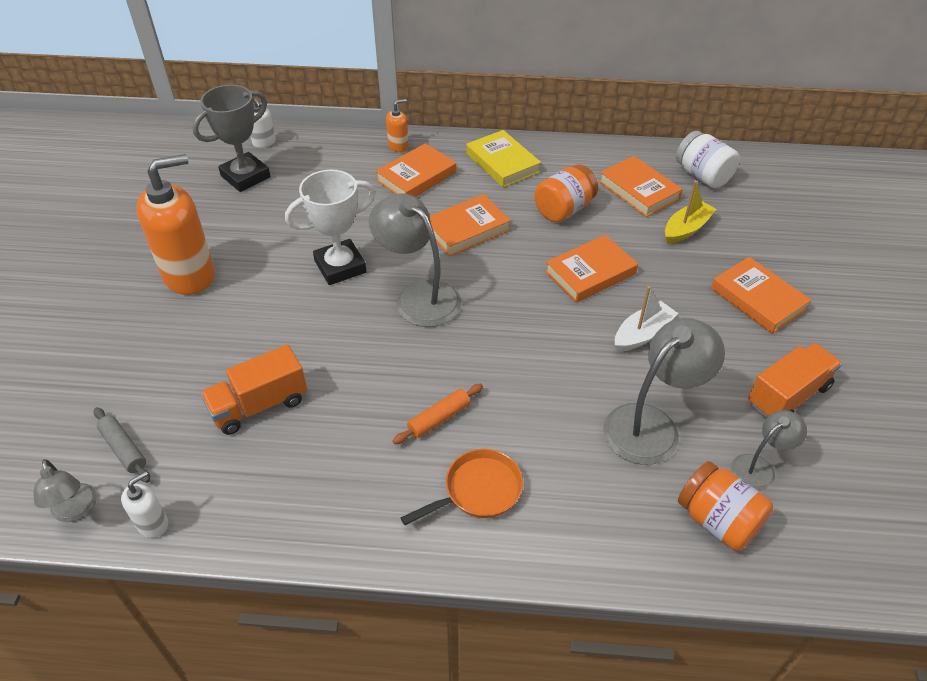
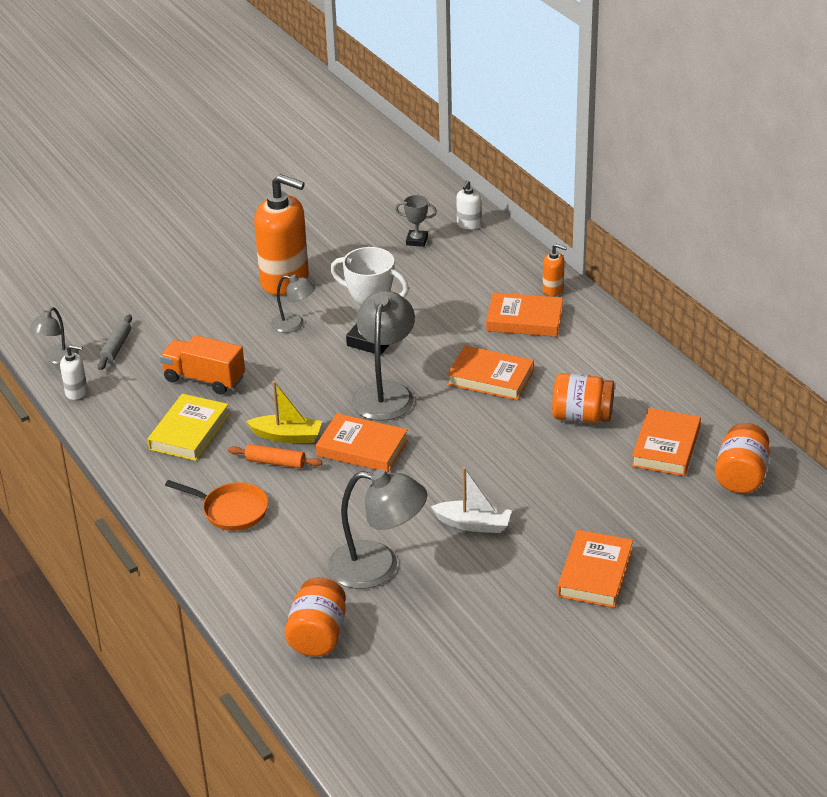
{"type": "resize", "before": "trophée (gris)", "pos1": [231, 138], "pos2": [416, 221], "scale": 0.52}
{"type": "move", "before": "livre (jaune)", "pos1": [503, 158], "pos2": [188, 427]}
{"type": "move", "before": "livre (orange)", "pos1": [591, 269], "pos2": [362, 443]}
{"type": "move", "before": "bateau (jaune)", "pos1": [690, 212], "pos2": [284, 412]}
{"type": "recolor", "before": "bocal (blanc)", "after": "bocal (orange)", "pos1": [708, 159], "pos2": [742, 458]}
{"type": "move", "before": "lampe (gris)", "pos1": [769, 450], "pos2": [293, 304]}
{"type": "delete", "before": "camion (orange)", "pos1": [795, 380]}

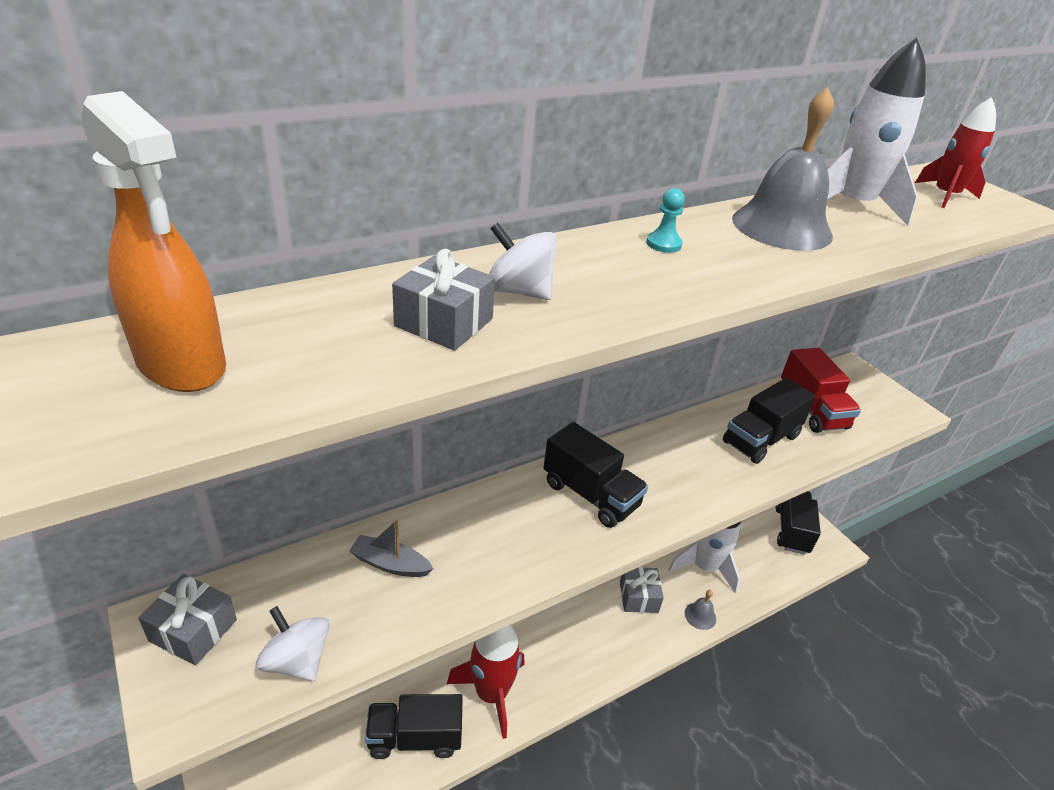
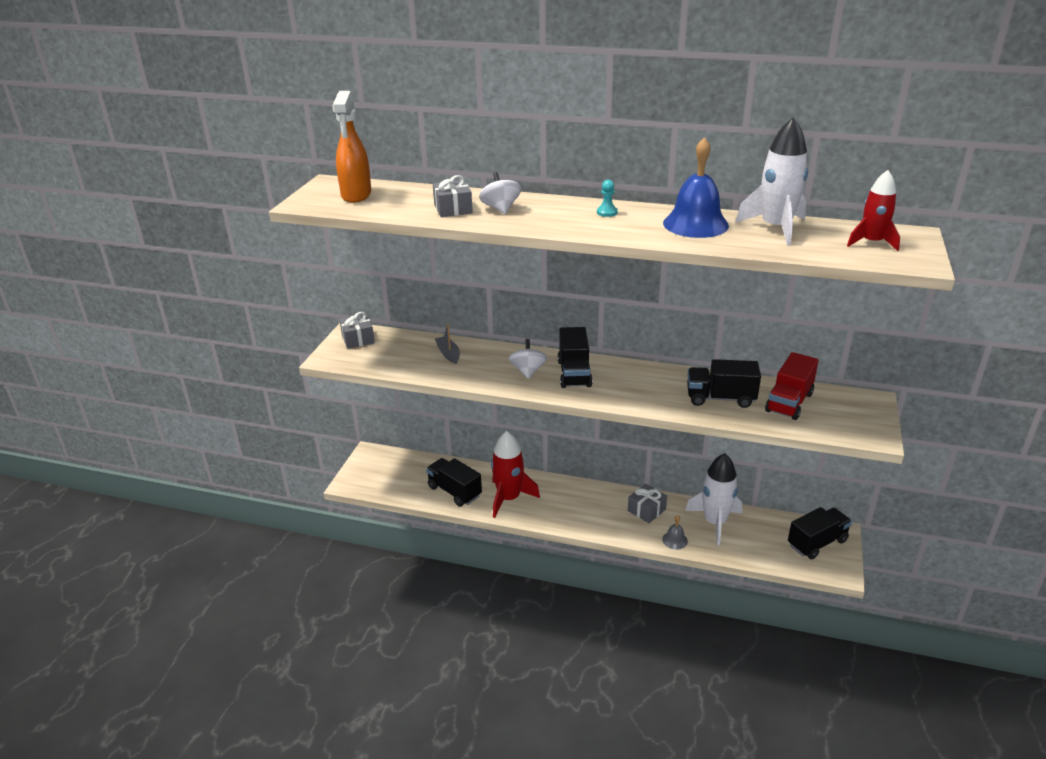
{"type": "move", "before": "toupie (blanc)", "pos1": [293, 643], "pos2": [528, 359]}
{"type": "recolor", "before": "cloche (gris)", "after": "cloche (bleu)", "pos1": [783, 169], "pos2": [696, 187]}

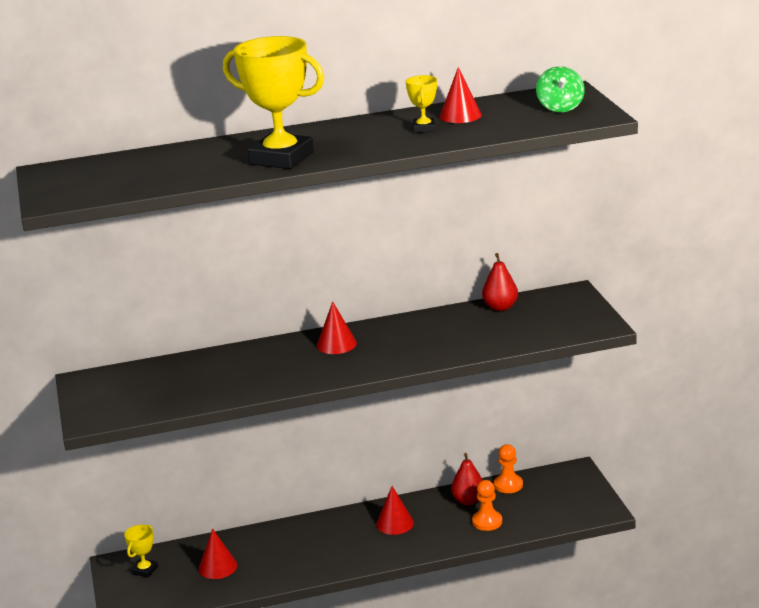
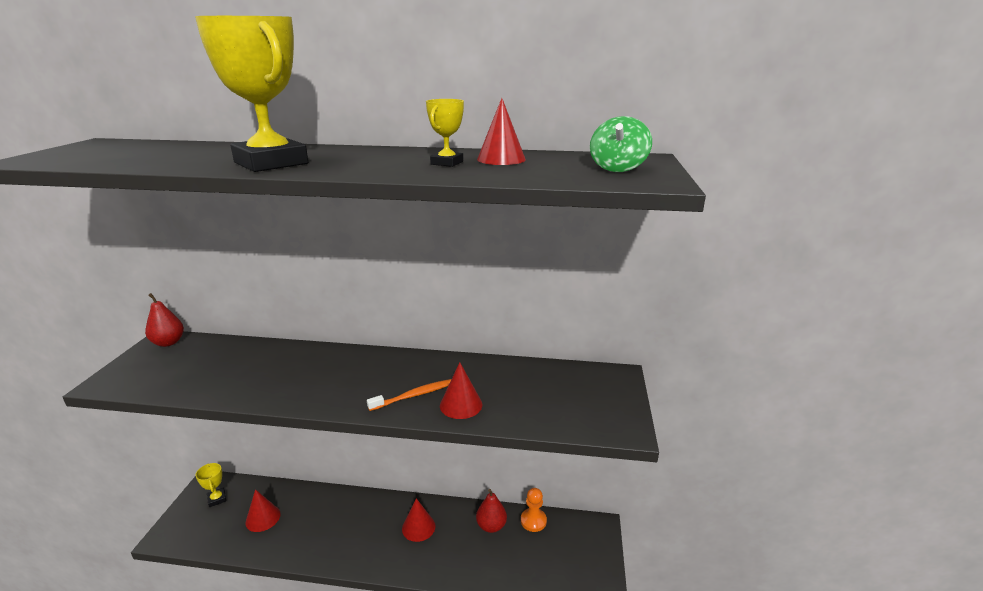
{"type": "rotate", "before": "trophée (jaune)", "pos1": [141, 551], "pos2": [210, 485], "turn": -75}
{"type": "move", "before": "cône (rouge)", "pos1": [337, 327], "pos2": [461, 390]}
{"type": "delete", "before": "pion (orange)", "pos1": [487, 505]}
{"type": "move", "before": "poire (rouge)", "pos1": [500, 282], "pos2": [164, 320]}
{"type": "insert", "after": "brosse à dents (orange)", "pos2": [409, 395]}

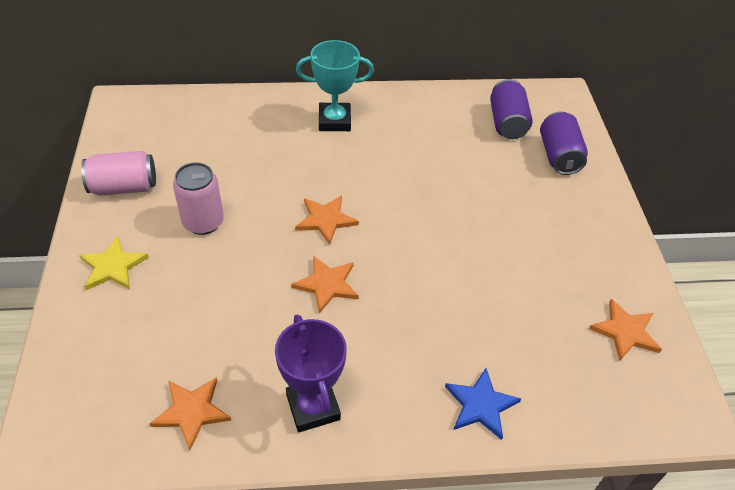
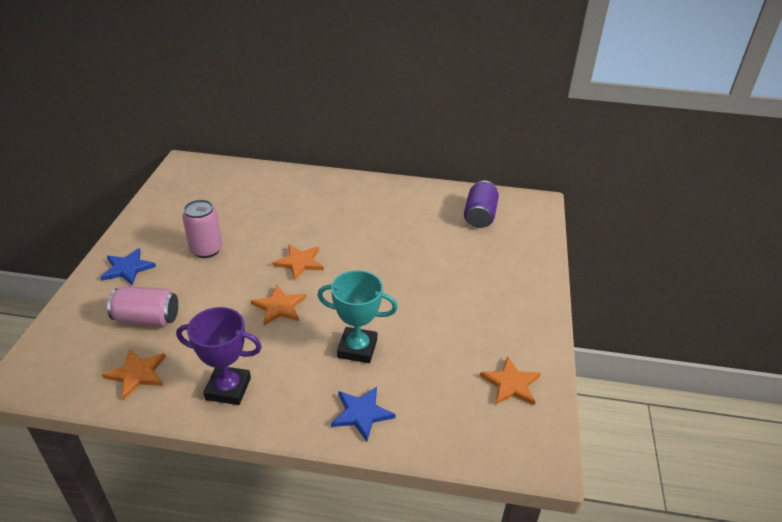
{"type": "recolor", "before": "étoile (jaune)", "after": "étoile (bleu)", "pos1": [114, 263], "pos2": [128, 266]}
{"type": "move", "before": "canette (rose)", "pos1": [118, 173], "pos2": [142, 306]}
{"type": "rotate", "before": "trophée (violet)", "pos1": [311, 373], "pos2": [219, 356], "turn": -75}
{"type": "move", "before": "trophée (turquoise)", "pos1": [335, 85], "pos2": [357, 316]}
{"type": "delete", "before": "canette (violet)", "pos1": [564, 143]}

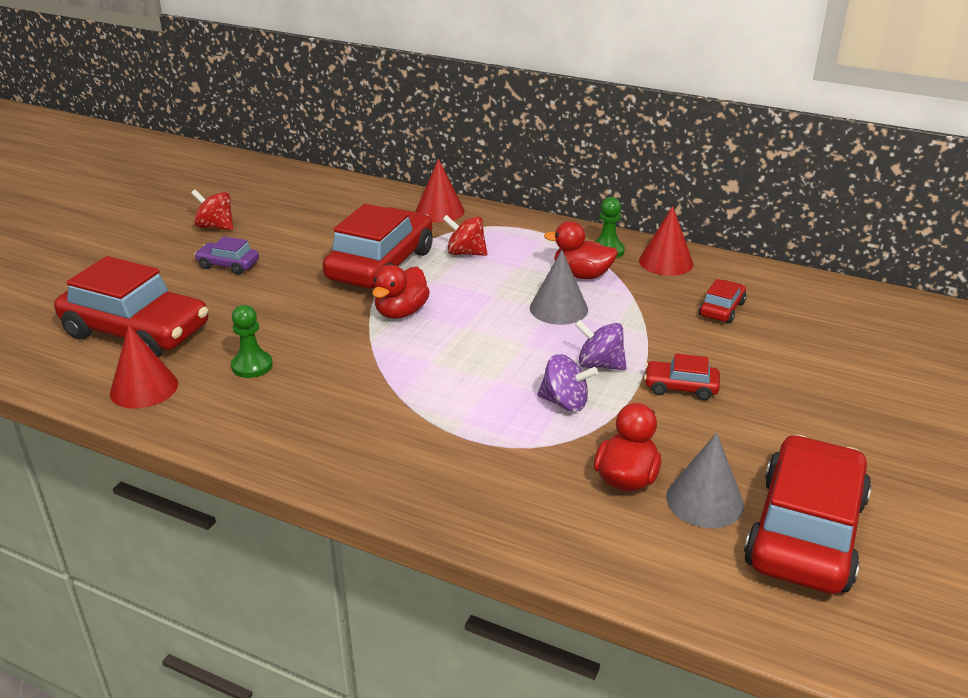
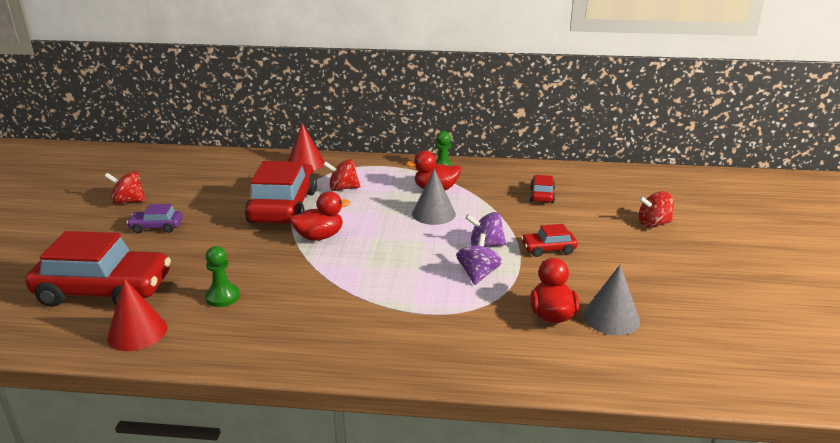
{"type": "rotate", "before": "canard (rouge)", "pos1": [401, 292], "pos2": [320, 216], "turn": -120}
{"type": "rotate", "before": "toupie (violet)", "pos1": [567, 383], "pos2": [479, 259], "turn": -75}
{"type": "delete", "before": "cône (rouge)", "pos1": [666, 241]}
{"type": "delete", "before": "voiture (rouge)", "pos1": [808, 514]}
{"type": "insert", "after": "toupie (rouge)", "pos2": [656, 209]}

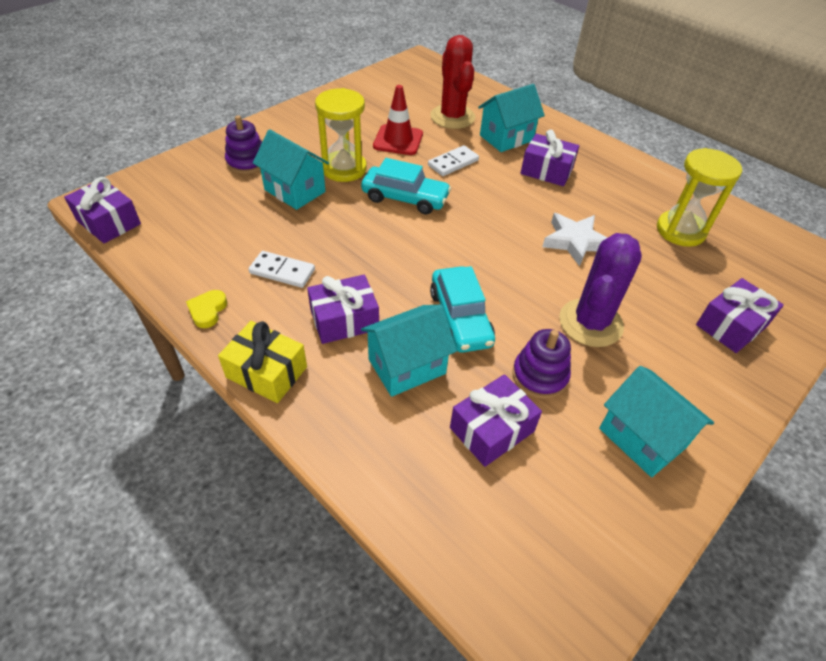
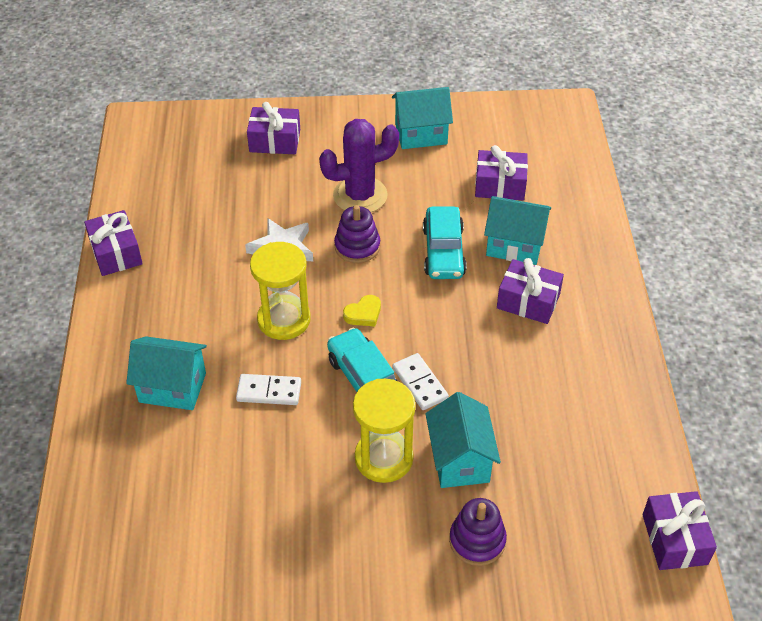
{"type": "move", "before": "cœur (jaune)", "pos1": [207, 309], "pos2": [362, 311]}
{"type": "delete", "before": "cadeau (jaune)", "pos1": [262, 362]}
{"type": "move", "before": "domino (blanc)", "pos1": [281, 269], "pos2": [421, 381]}
{"type": "delete", "before": "cône de chantier (rouge)", "pos1": [398, 120]}
{"type": "delete", "before": "cactus (rouge)", "pos1": [453, 82]}
{"type": "rotate", "before": "voiture (turquoise)", "pos1": [462, 309], "pos2": [445, 243], "turn": 150}
{"type": "move", "before": "jouet à empiler (violet)", "pos1": [541, 364], "pos2": [357, 234]}
{"type": "move", "before": "cadeau (violet)", "pos1": [550, 158], "pos2": [113, 243]}
{"type": "rotate", "before": "maison (turquoise)", "pos1": [656, 421], "pos2": [422, 118], "turn": 75}
{"type": "move", "before": "sablier (jaune)", "pos1": [699, 197], "pos2": [280, 291]}

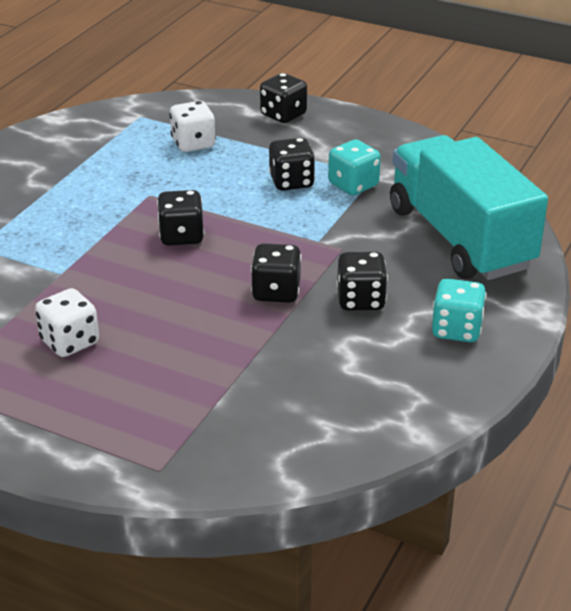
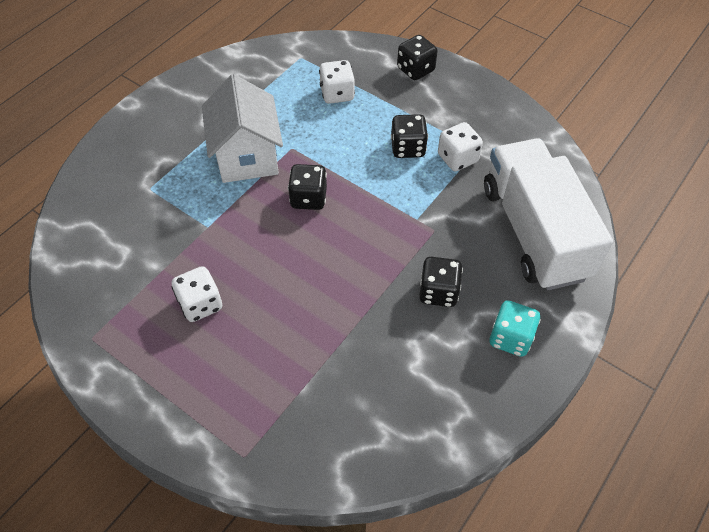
{"type": "delete", "before": "dé (noir)", "pos1": [276, 273]}
{"type": "recolor", "before": "dé (turquoise)", "after": "dé (blanc)", "pos1": [354, 167], "pos2": [460, 146]}
{"type": "recolor", "before": "camion (turquoise)", "after": "camion (blanc)", "pos1": [469, 207], "pos2": [548, 214]}
{"type": "insert", "after": "maison (blanc)", "pos2": [242, 128]}

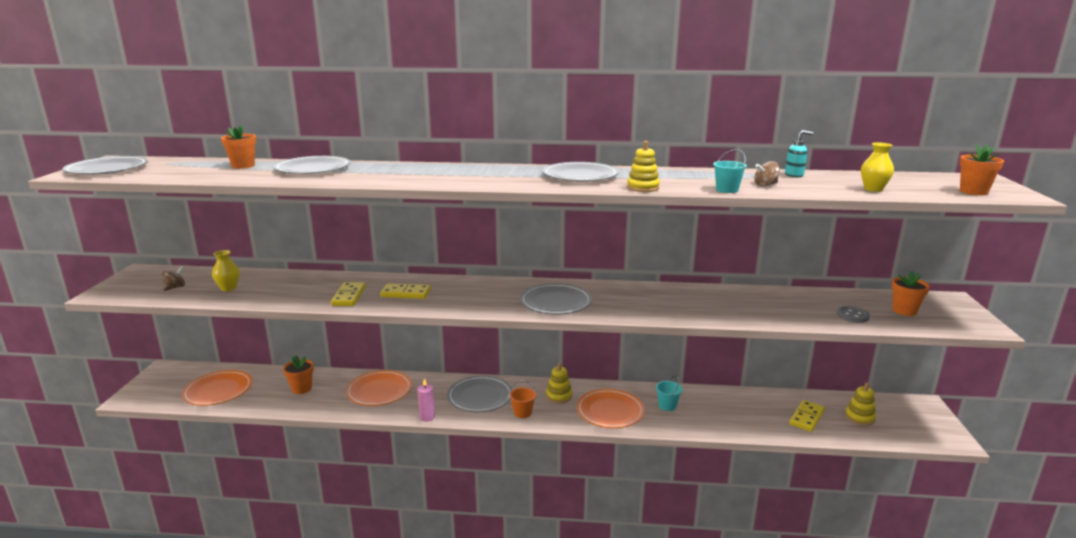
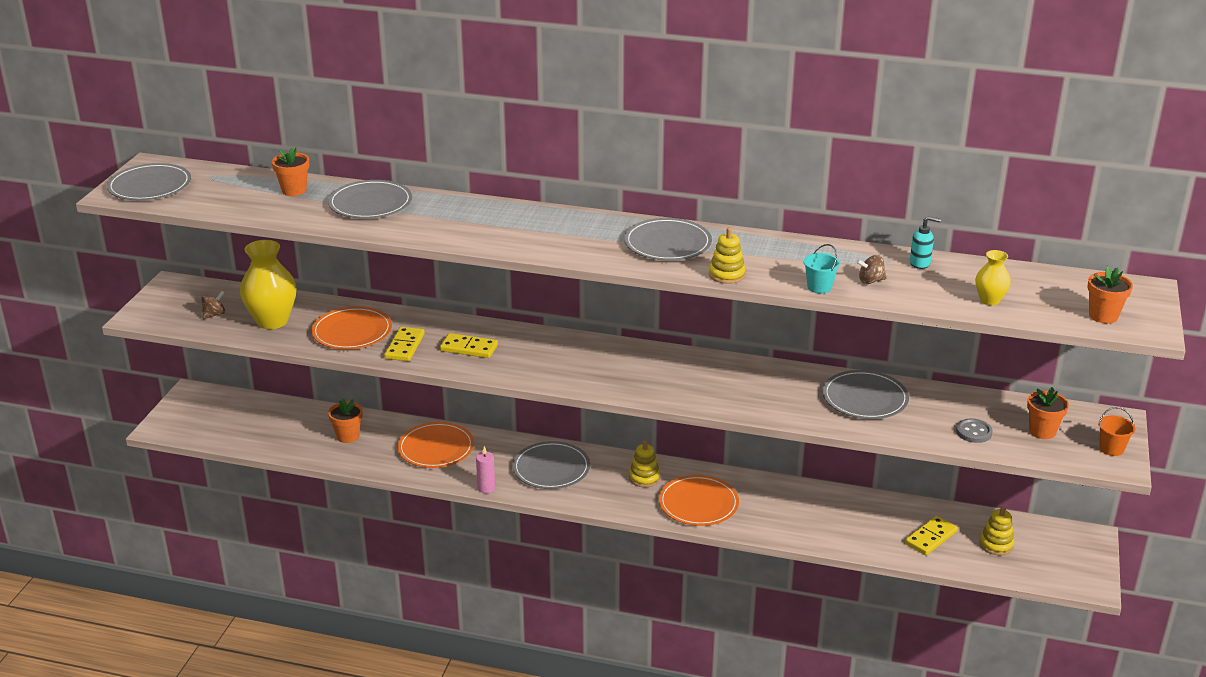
{"type": "move", "before": "assiette (orange)", "pos1": [217, 388], "pos2": [351, 328]}
{"type": "resize", "before": "vase (jaune)", "pos1": [225, 270], "pos2": [268, 284], "scale": 1.91}
{"type": "move", "before": "seau (orange)", "pos1": [522, 399], "pos2": [1116, 431]}
{"type": "move", "before": "assiette (gris)", "pos1": [556, 299], "pos2": [866, 394]}
{"type": "delete", "before": "seau (turquoise)", "pos1": [669, 393]}

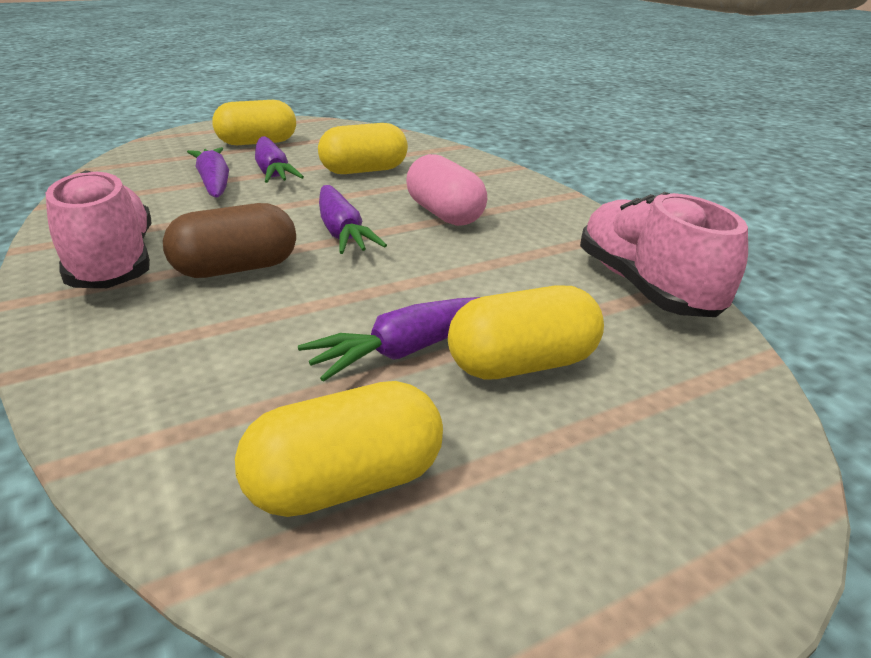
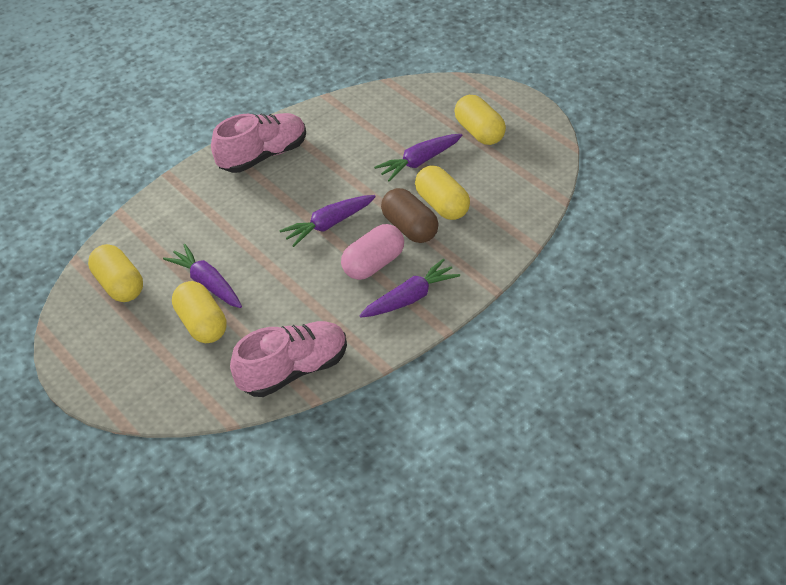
{"type": "move", "before": "gélule (marron)", "pos1": [229, 240], "pos2": [410, 215]}
{"type": "move", "before": "carotte (violet)", "pos1": [208, 172], "pos2": [409, 288]}

